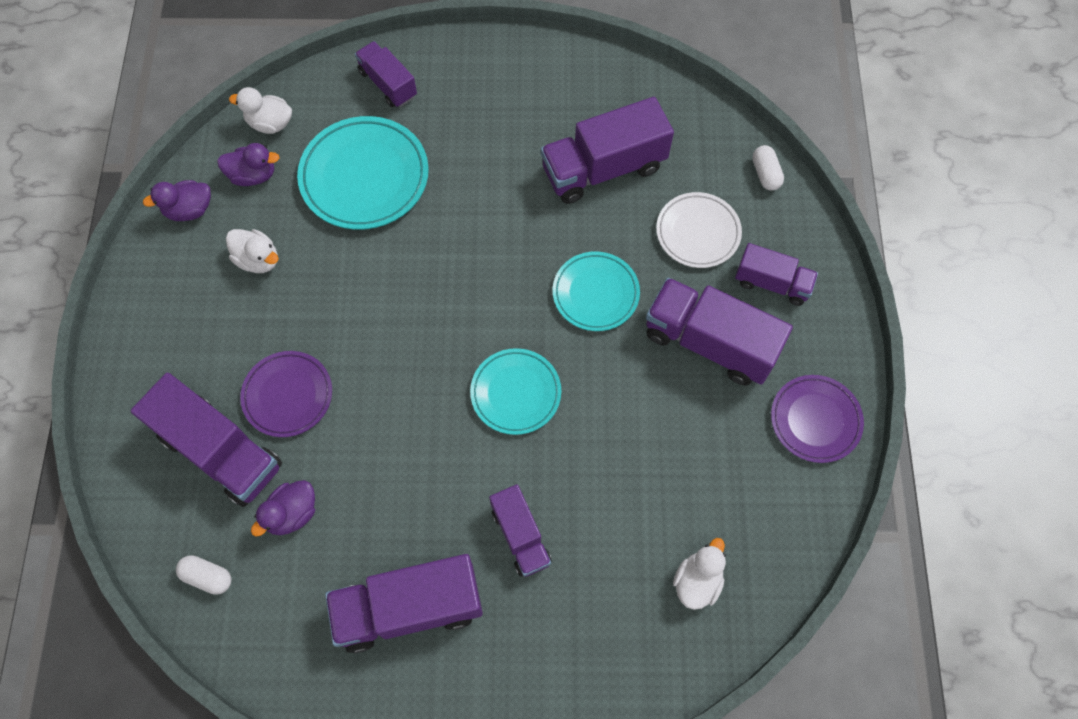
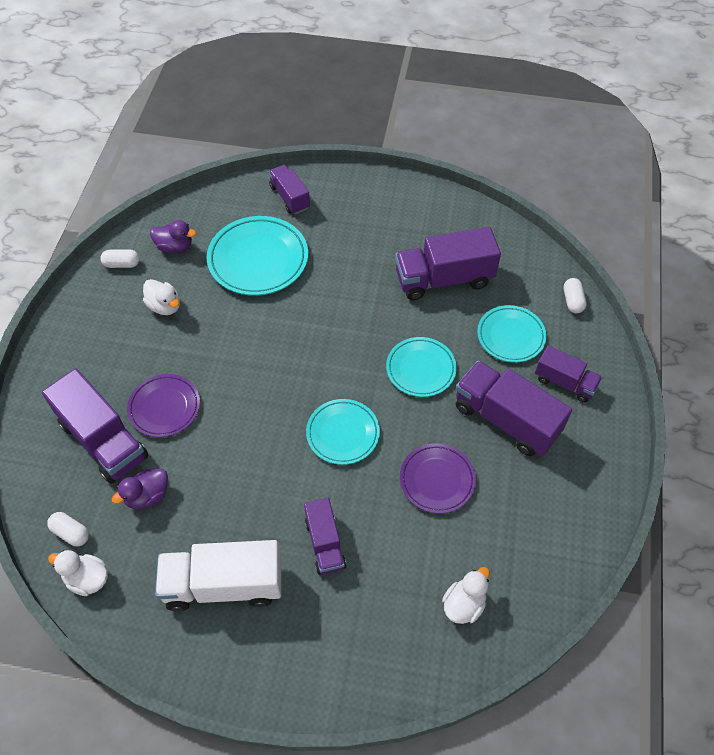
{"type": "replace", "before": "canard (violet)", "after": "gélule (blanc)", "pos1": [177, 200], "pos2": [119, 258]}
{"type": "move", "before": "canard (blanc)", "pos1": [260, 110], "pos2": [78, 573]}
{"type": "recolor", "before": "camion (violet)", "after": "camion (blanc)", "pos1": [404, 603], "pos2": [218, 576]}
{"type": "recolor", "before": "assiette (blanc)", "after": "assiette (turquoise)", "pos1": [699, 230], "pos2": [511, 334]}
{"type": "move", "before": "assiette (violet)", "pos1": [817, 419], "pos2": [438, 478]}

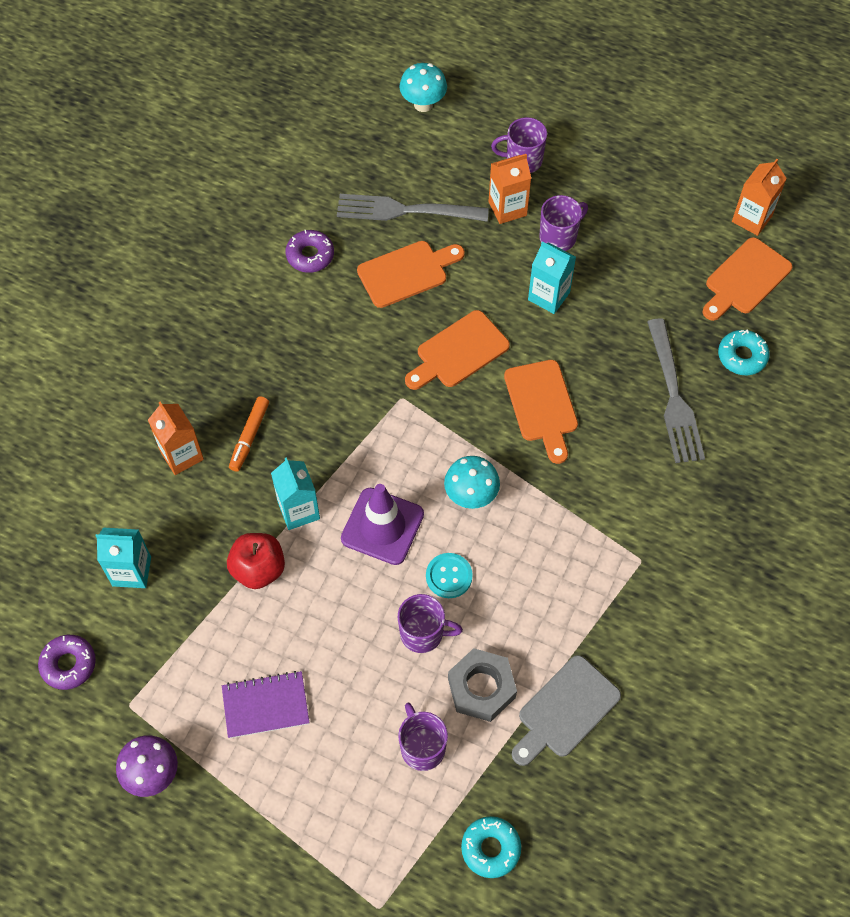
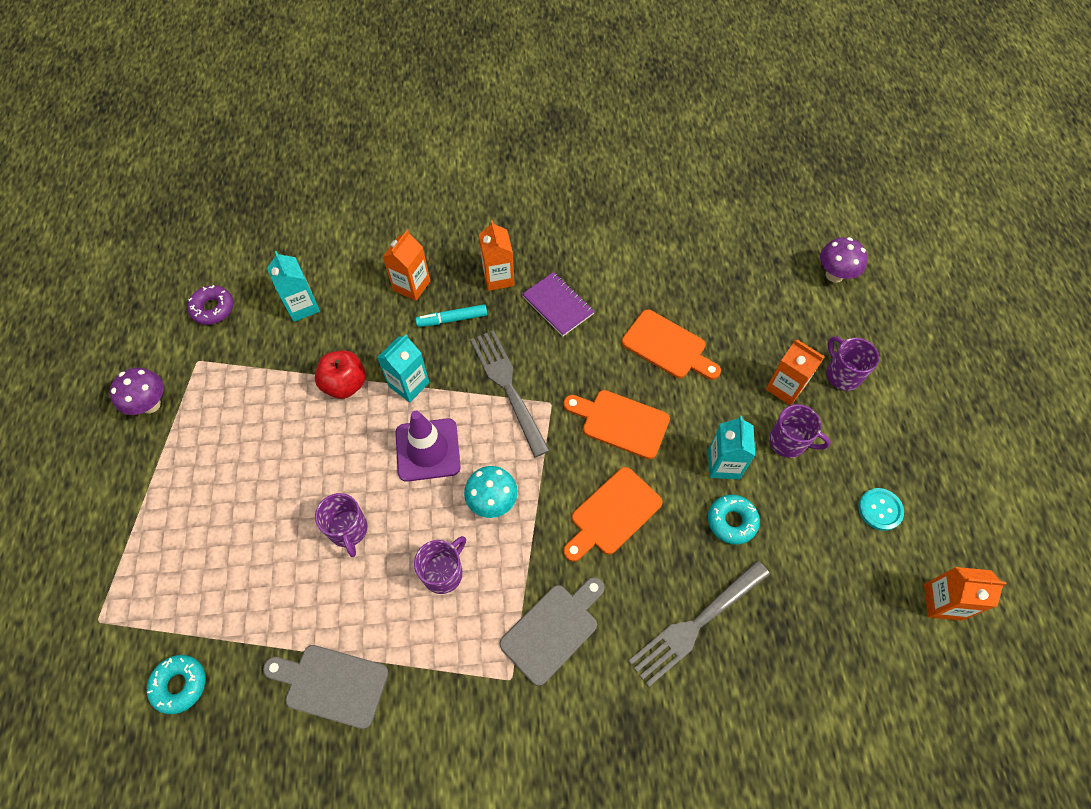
{"type": "move", "before": "carnet (violet)", "pos1": [266, 704], "pos2": [558, 304]}
{"type": "recolor", "before": "feutre (orange)", "after": "feutre (turquoise)", "pos1": [249, 434], "pos2": [451, 315]}
{"type": "delete", "before": "beignet (violet)", "pos1": [310, 251]}
{"type": "move", "before": "fourchette (gris)", "pos1": [413, 208], "pos2": [510, 393]}
{"type": "move", "before": "tasse (violet)", "pos1": [423, 737], "pos2": [440, 565]}
{"type": "recolor", "before": "champignon (turquoise)", "after": "champignon (violet)", "pos1": [423, 87], "pos2": [844, 260]}
{"type": "move", "before": "bouton (turquoise)", "pos1": [449, 575], "pos2": [881, 509]}
{"type": "delete", "before": "écrou (gris)", "pos1": [482, 685]}
{"type": "delete", "before": "planche à découper (orange)", "pos1": [747, 279]}
{"type": "move", "before": "beignet (turquoise)", "pos1": [744, 352], "pos2": [734, 519]}
{"type": "insert", "after": "brique de lait (orange)", "pos2": [497, 255]}
{"type": "insert", "after": "planche à découper (gris)", "pos2": [552, 631]}

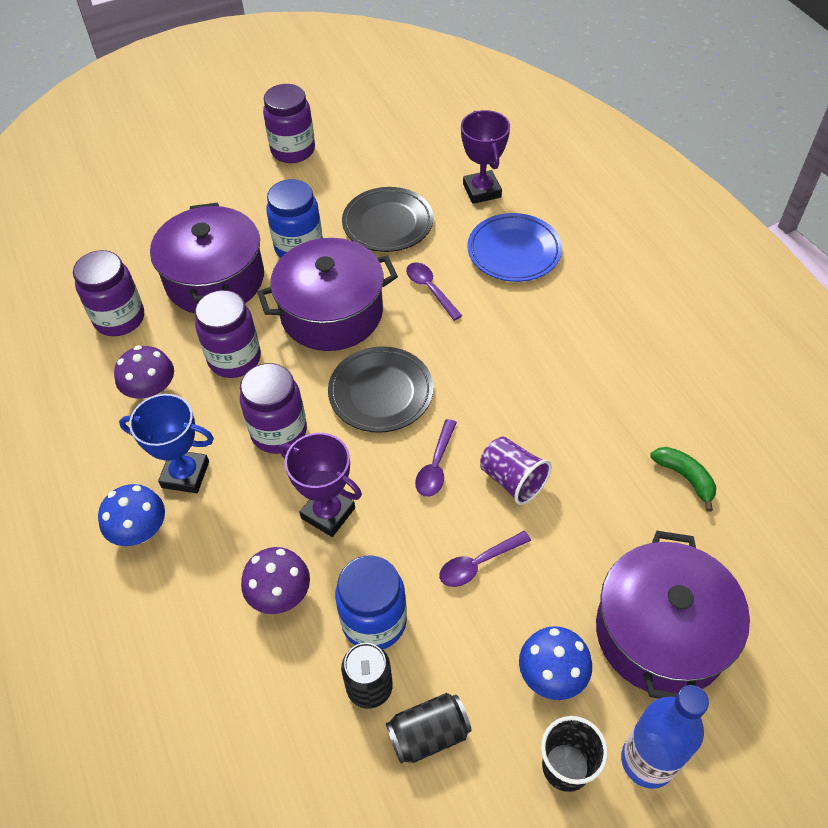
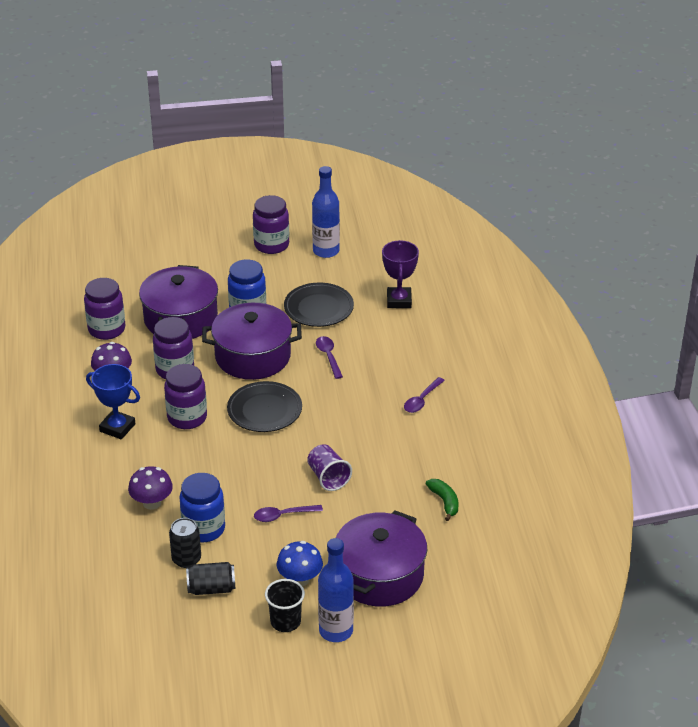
{"type": "delete", "before": "champignon (bleu)", "pos1": [131, 515]}
{"type": "delete", "before": "trophée (violet)", "pos1": [320, 485]}
{"type": "move", "before": "cuillère (violet)", "pos1": [436, 458], "pos2": [424, 395]}
{"type": "delete", "before": "assiette (bleu)", "pos1": [514, 247]}
{"type": "insert", "after": "bouteille (bleu)", "pos2": [326, 212]}

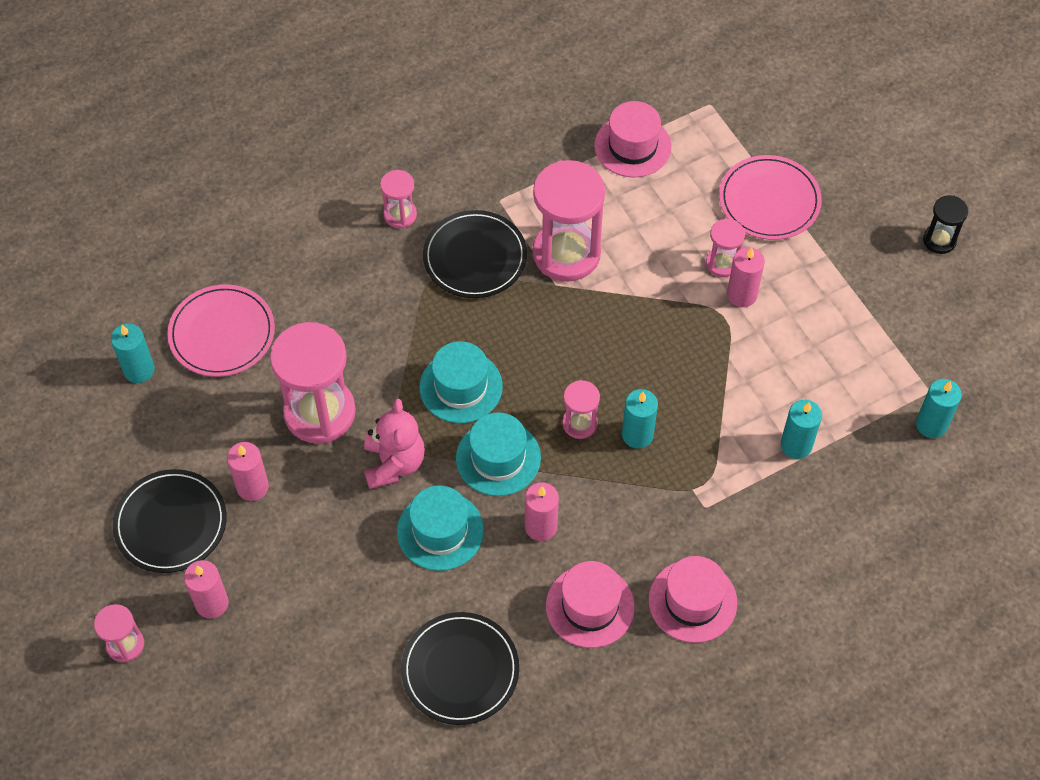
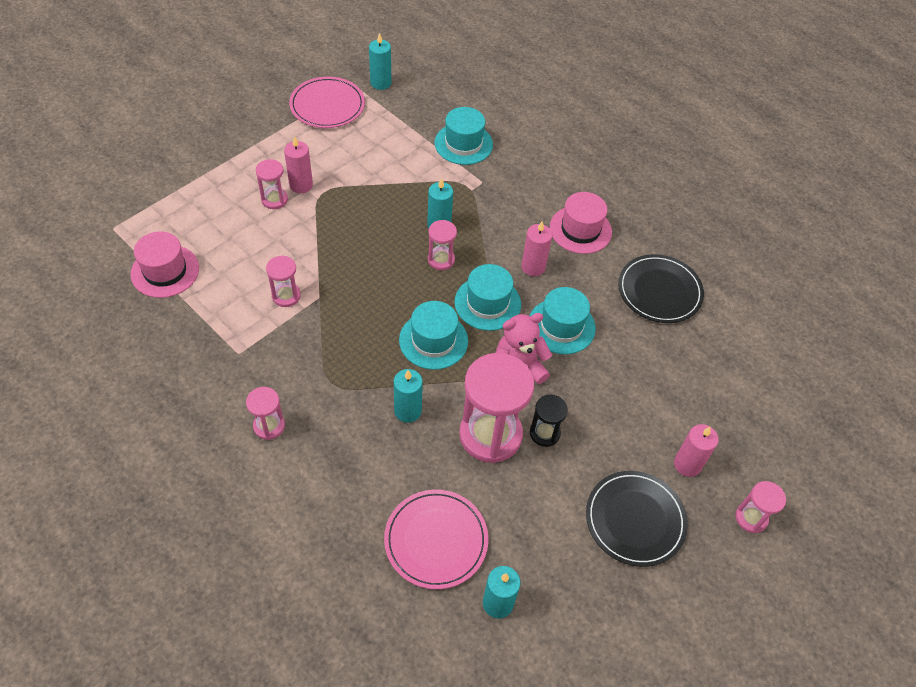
{"type": "delete", "before": "bougie (rose)", "pos1": [248, 471]}
{"type": "delete", "before": "assiette (noir)", "pos1": [475, 254]}
{"type": "resize", "before": "sablier (rose)", "pos1": [569, 221], "pos2": [283, 281], "scale": 0.49}
{"type": "delete", "before": "chapeau (rose)", "pos1": [693, 599]}
{"type": "move", "before": "assiette (rose)", "pos1": [770, 197], "pos2": [327, 102]}
{"type": "move", "before": "bougie (turquoise)", "pos1": [801, 429], "pos2": [408, 396]}
{"type": "move", "before": "sablier (noir)", "pos1": [945, 224], "pos2": [549, 421]}
{"type": "insert", "after": "chapeau (turquoise)", "pos2": [463, 136]}

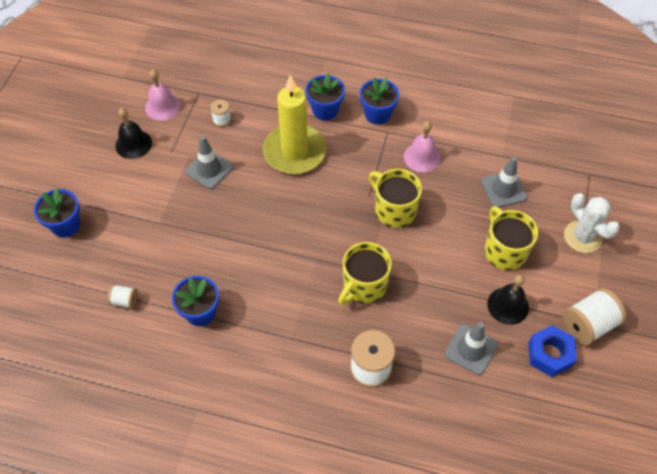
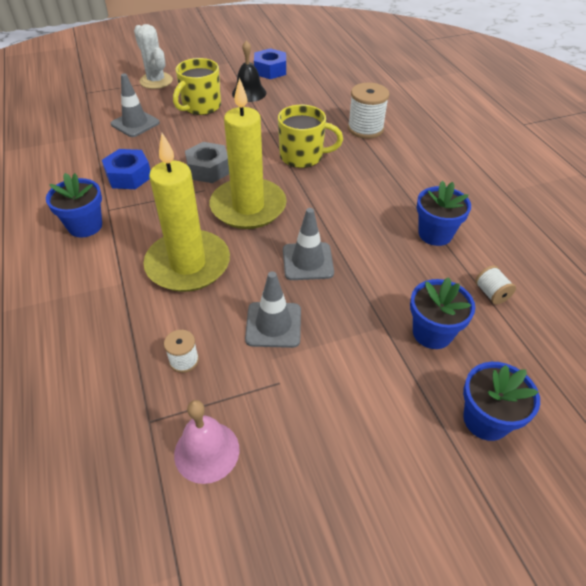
{"type": "delete", "before": "cloche (noir)", "pos1": [133, 133]}
{"type": "move", "before": "pot de fleurs (bleu)", "pos1": [325, 97], "pos2": [442, 313]}
{"type": "replace", "before": "tasse (jaune)", "after": "écrou (gris)", "pos1": [395, 198], "pos2": [207, 162]}
{"type": "replace", "before": "cloche (rose)", "after": "écrou (bleu)", "pos1": [422, 146], "pos2": [126, 169]}
{"type": "move", "before": "cône de chantier (gris)", "pos1": [471, 348], "pos2": [308, 244]}
{"type": "delete", "before": "bobine (blanc)", "pos1": [594, 316]}
{"type": "rotate", "before": "cactus (blanc)", "pos1": [592, 223], "pos2": [153, 56], "turn": -60}
{"type": "insert", "after": "bougie (jaune)", "pos2": [248, 153]}

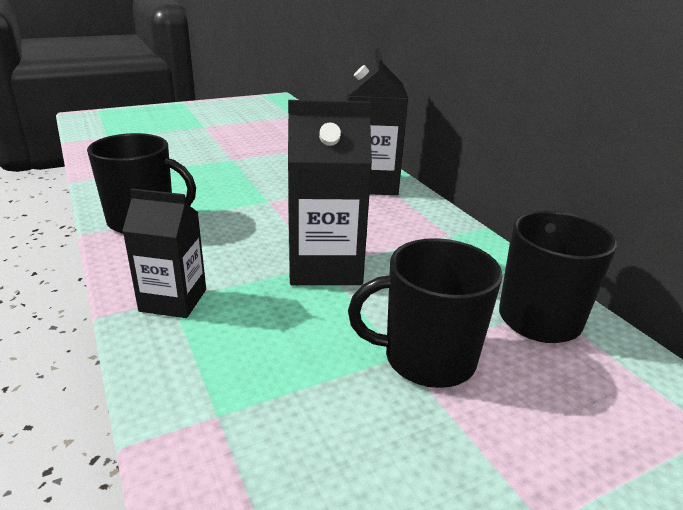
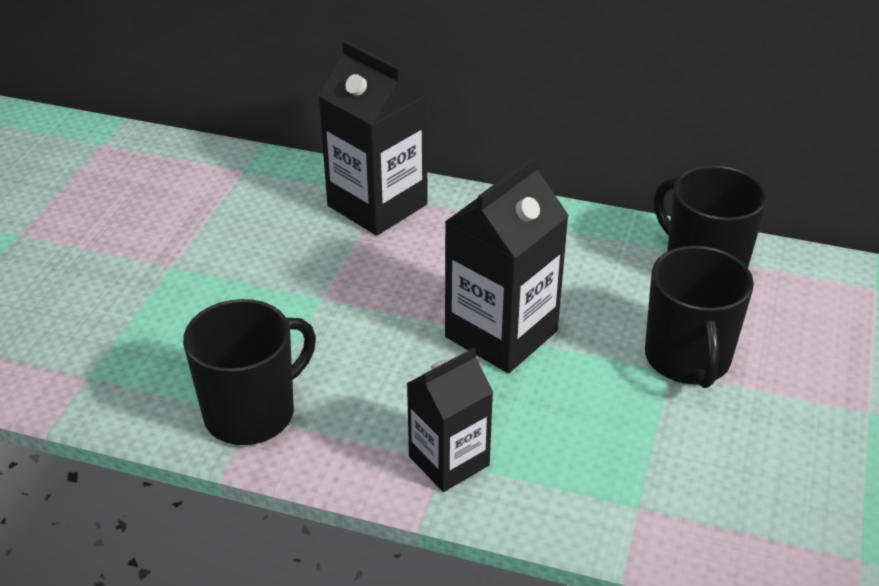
{"type": "rotate", "before": "tasse (noir)", "pos1": [425, 313], "pos2": [699, 317], "turn": -45}

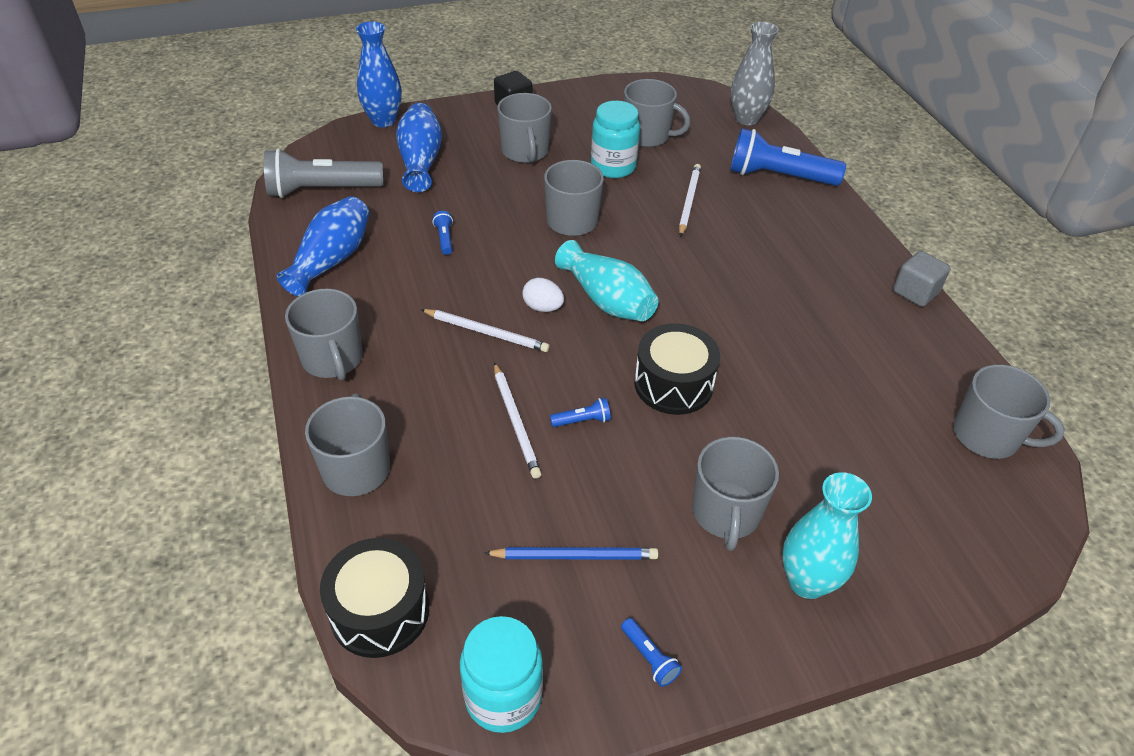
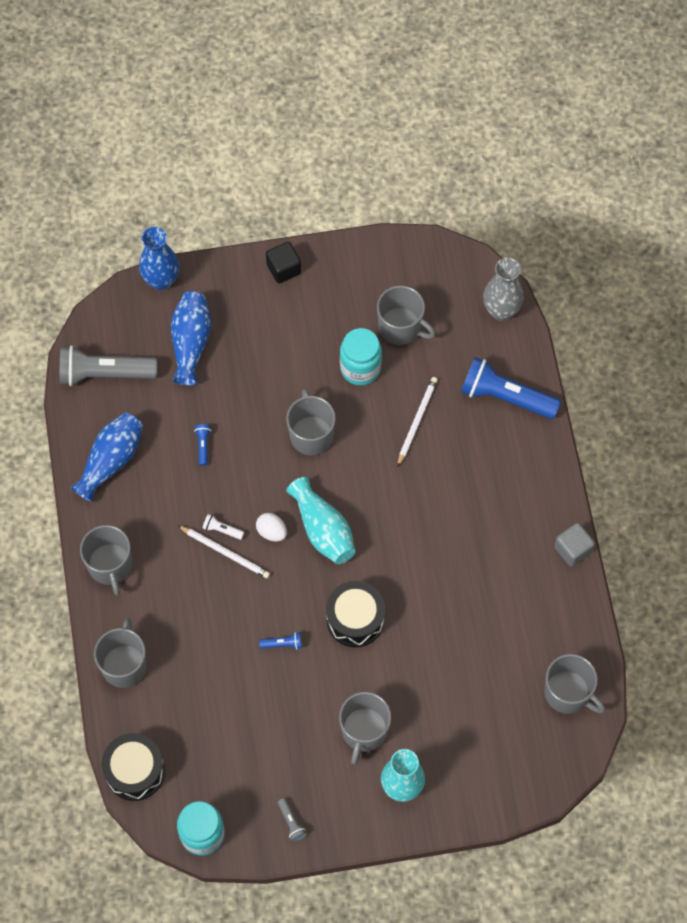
{"type": "delete", "before": "crayon (bleu)", "pos1": [571, 553]}
{"type": "delete", "before": "crayon (blanc)", "pos1": [517, 420]}
{"type": "delete", "before": "tasse (gris)", "pos1": [524, 128]}
{"type": "recolor", "before": "lampe de poche (bleu)", "after": "lampe de poche (gris)", "pos1": [651, 652], "pos2": [292, 820]}
{"type": "insert", "after": "lampe de poche (blanc)", "pos2": [223, 527]}

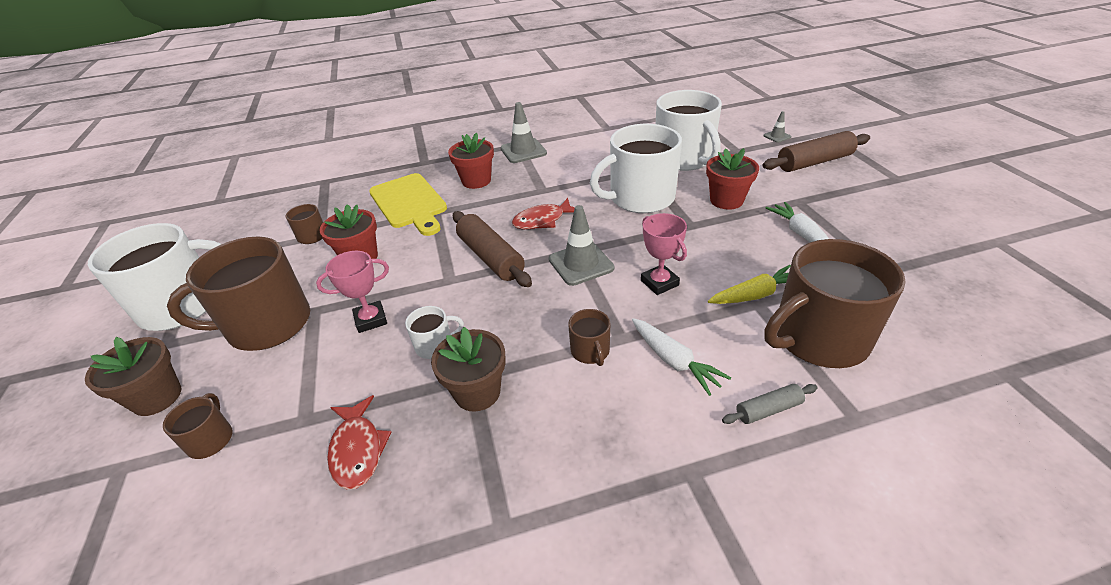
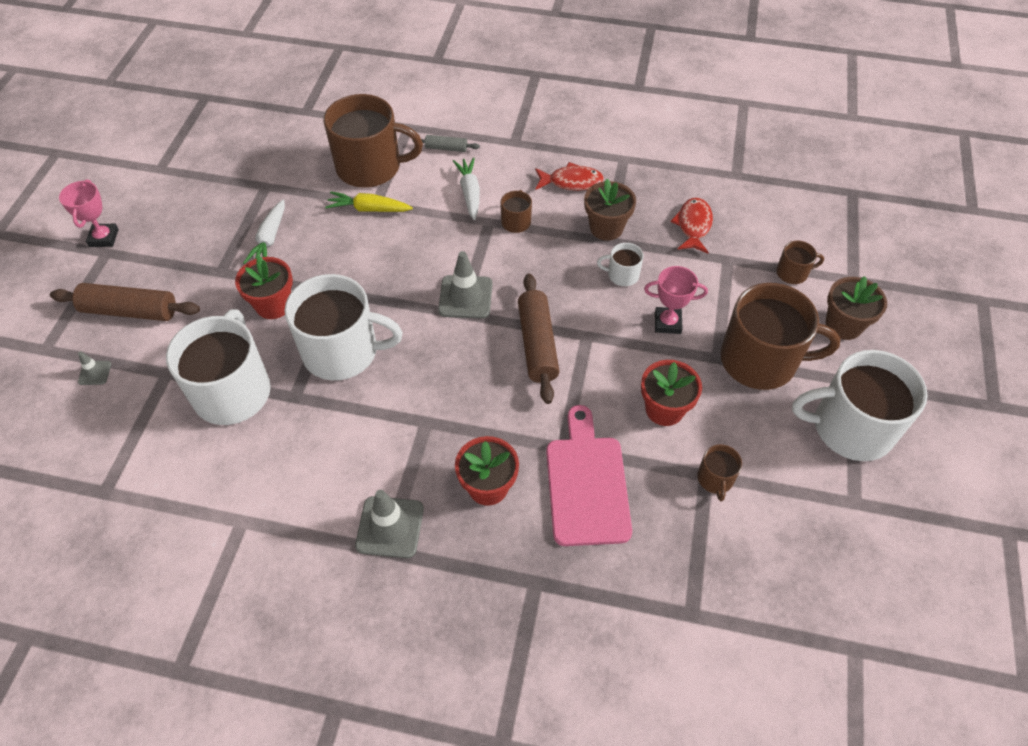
{"type": "rotate", "before": "tasse (marron)", "pos1": [198, 426], "pos2": [800, 262], "turn": -120}
{"type": "recolor", "before": "planche à découper (jaune)", "after": "planche à découper (rose)", "pos1": [408, 204], "pos2": [589, 475]}
{"type": "move", "before": "poisson (rouge)", "pos1": [543, 213], "pos2": [569, 176]}
{"type": "move", "before": "trophée (rose)", "pos1": [664, 254], "pos2": [89, 213]}

